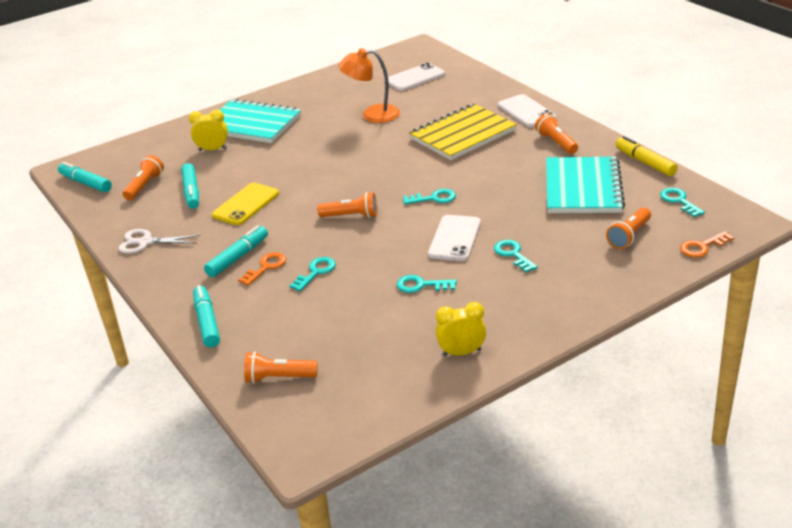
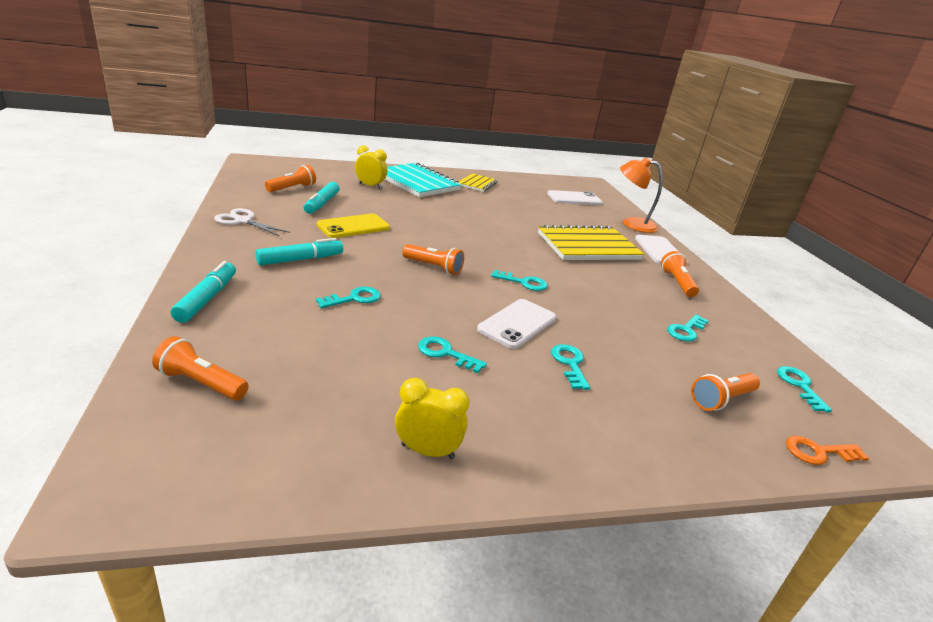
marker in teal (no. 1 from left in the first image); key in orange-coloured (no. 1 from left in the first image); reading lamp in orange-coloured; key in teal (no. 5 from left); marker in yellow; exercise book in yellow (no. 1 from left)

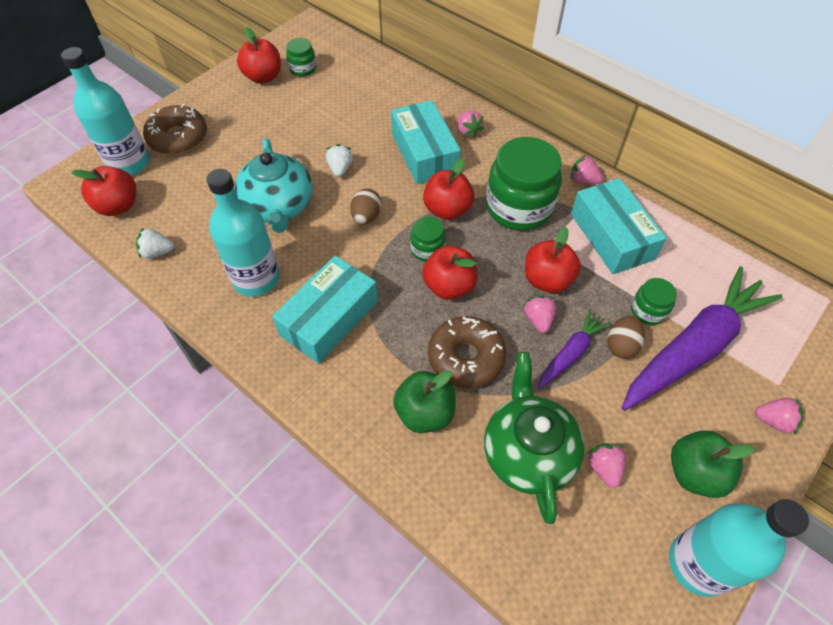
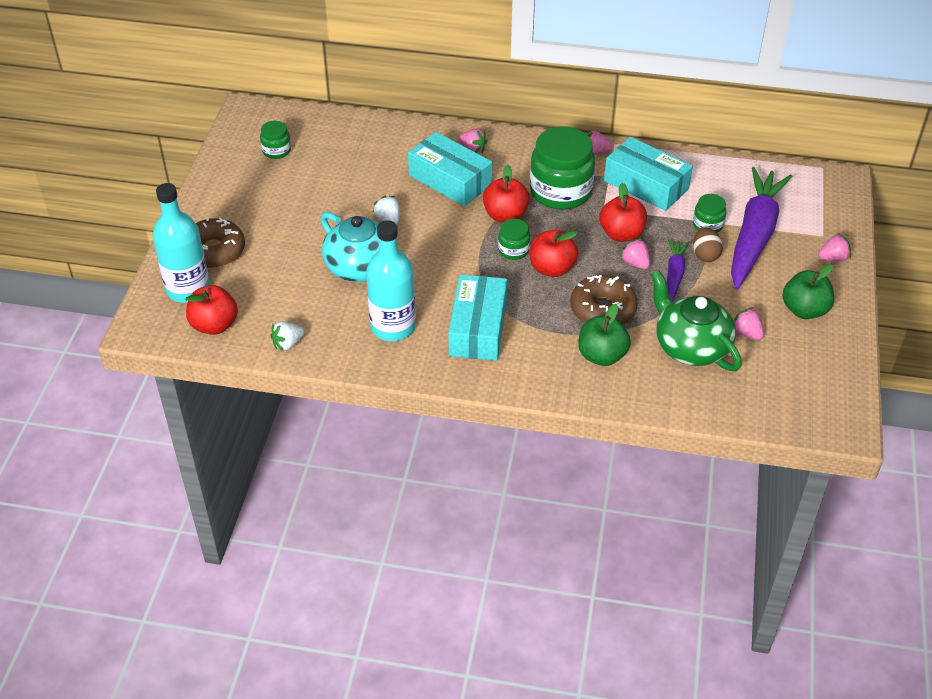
apple in red (no. 2 from left in the first image); toy egg in brown (no. 1 from left in the first image); drink bottle in teal (no. 3 from left in the first image)

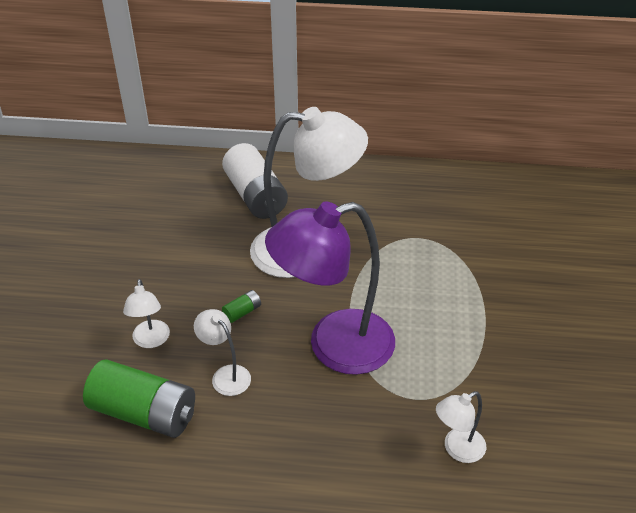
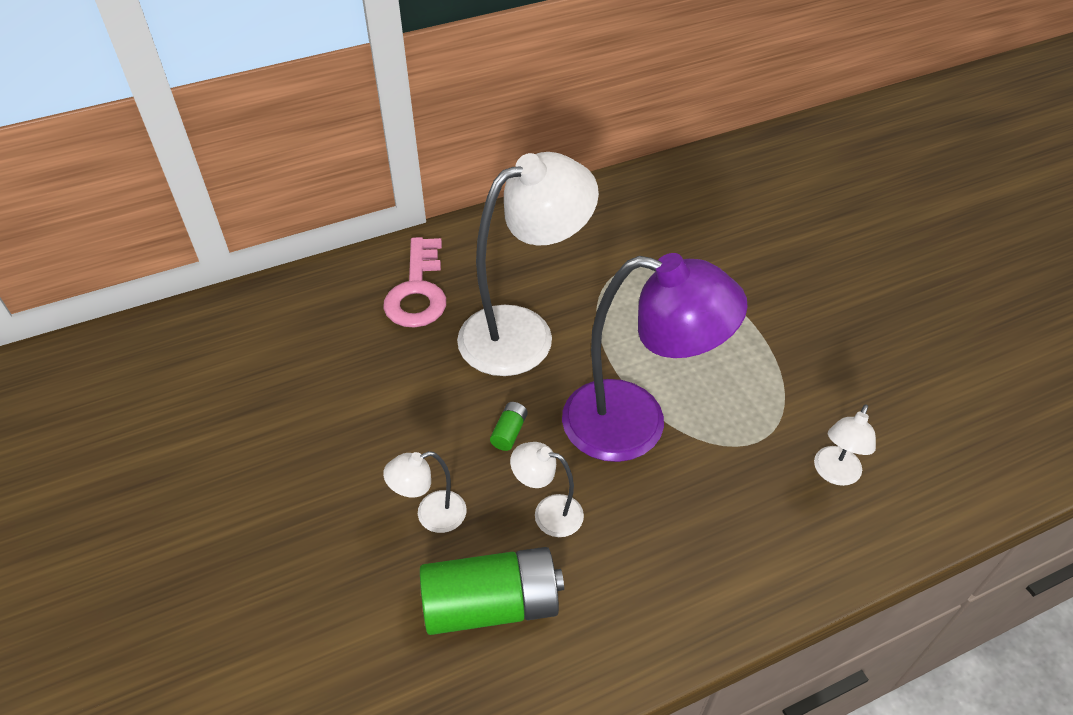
reading lamp in snow-white (no. 1 from left); key in pink; reading lamp in violet

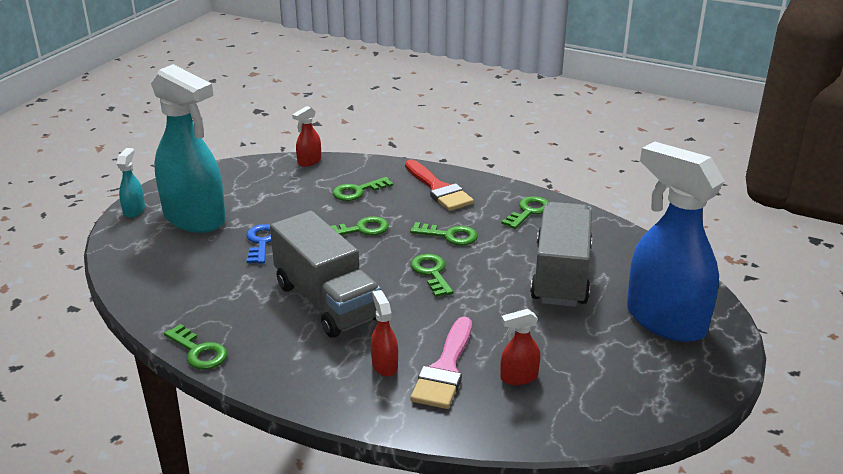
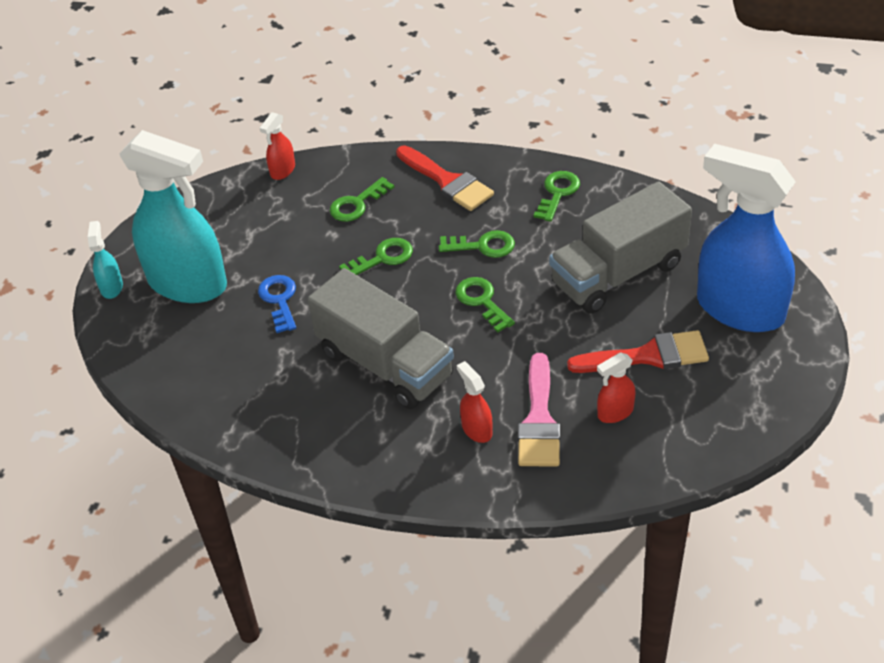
key in leaf-green (no. 1 from left in the first image); lorry in grey (no. 2 from left); brush in red (no. 2 from left)

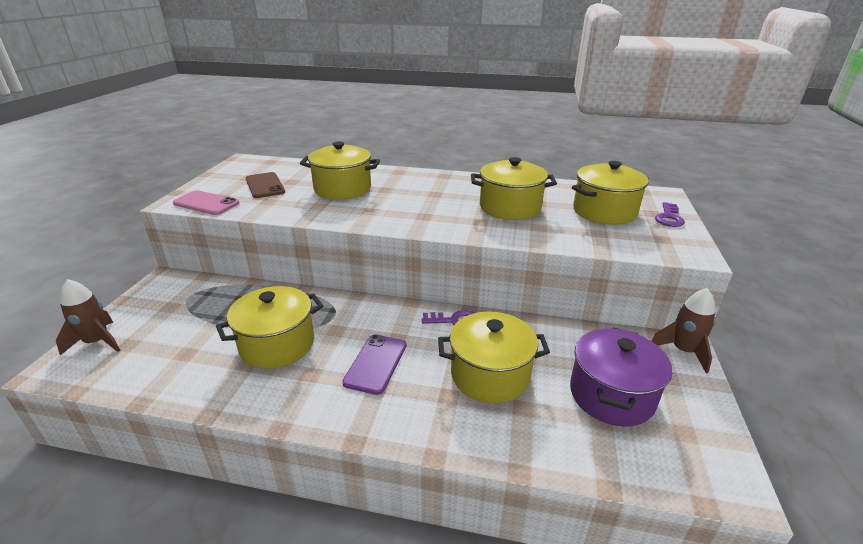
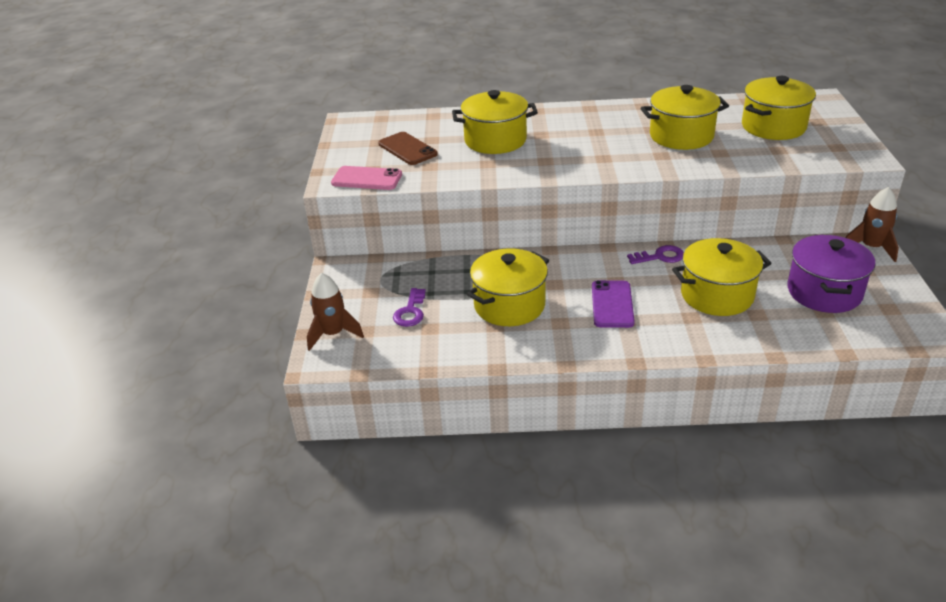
key in violet (no. 1 from left)

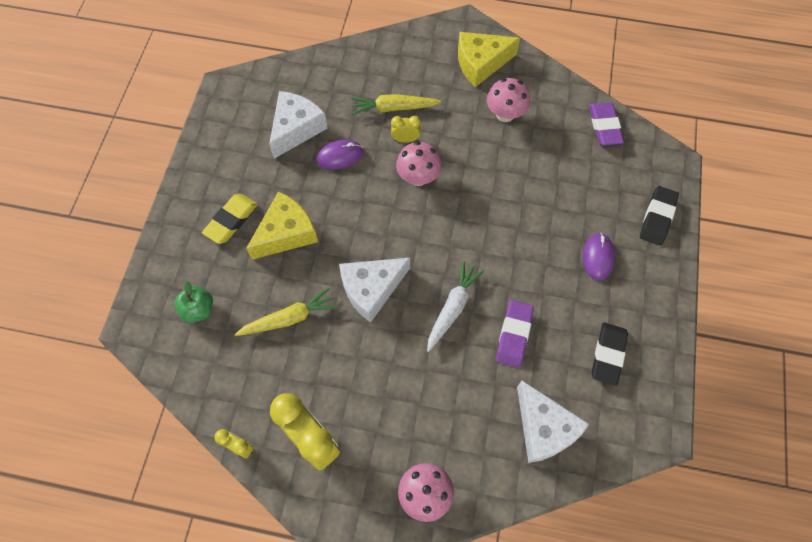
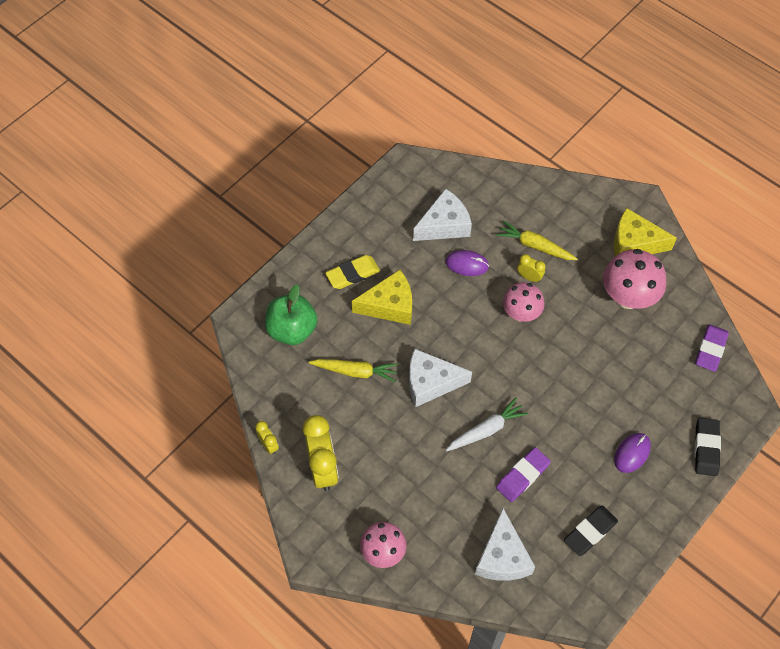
apple in leaf-green; fungus in pink (no. 3 from left); pencil eraser in jet-black (no. 2 from left)

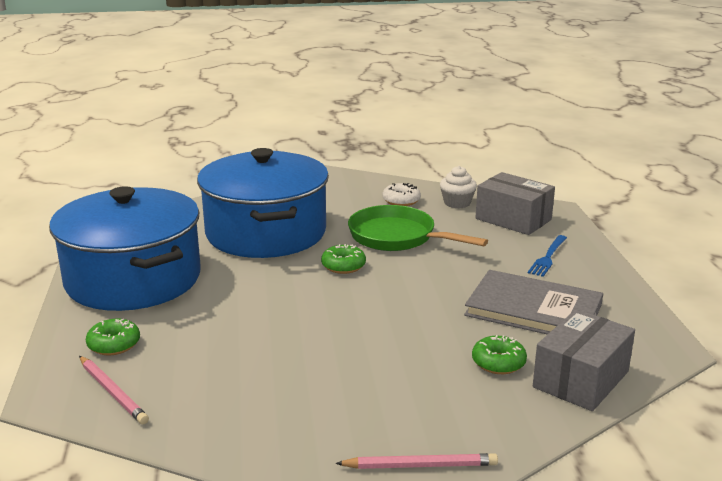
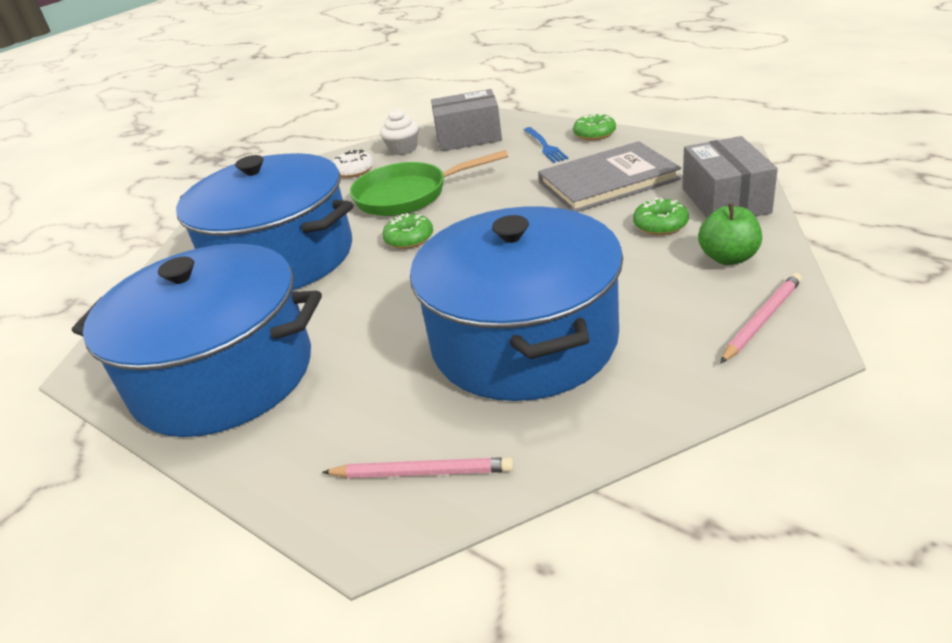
doughnut in leaf-green (no. 2 from left); cooking pot in royal blue (no. 3 from left); apple in leaf-green

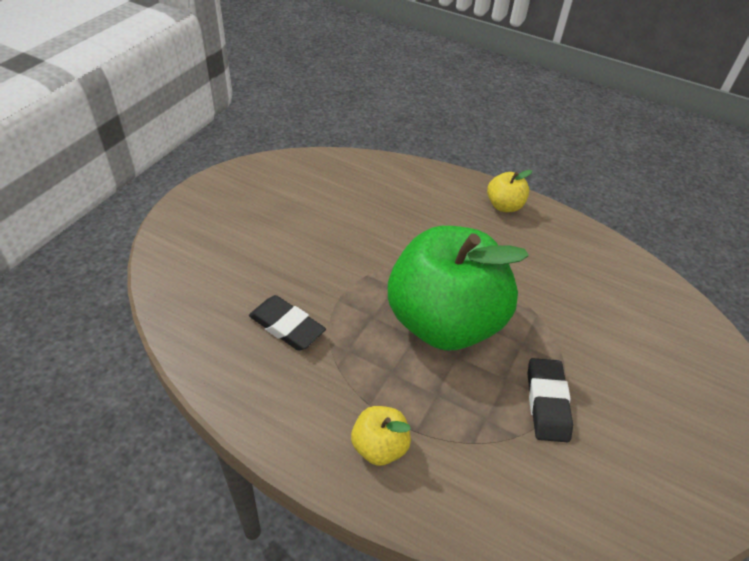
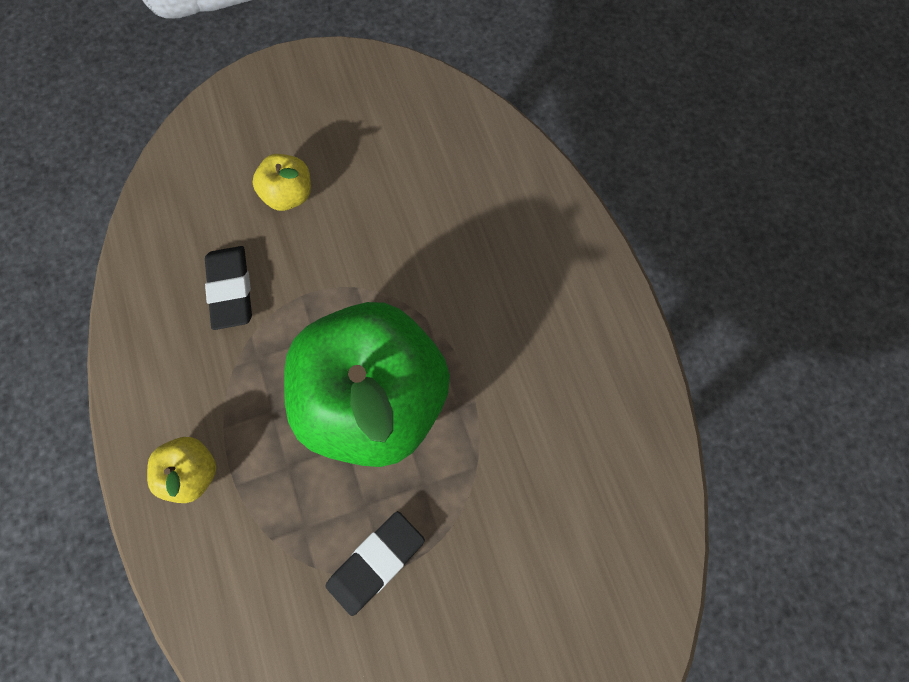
apple in yellow (no. 2 from left)

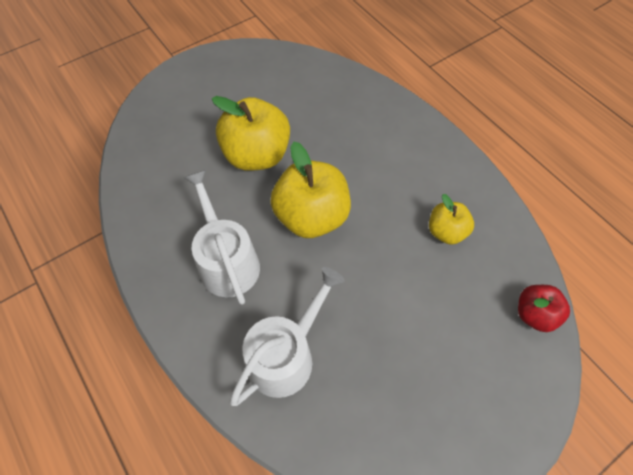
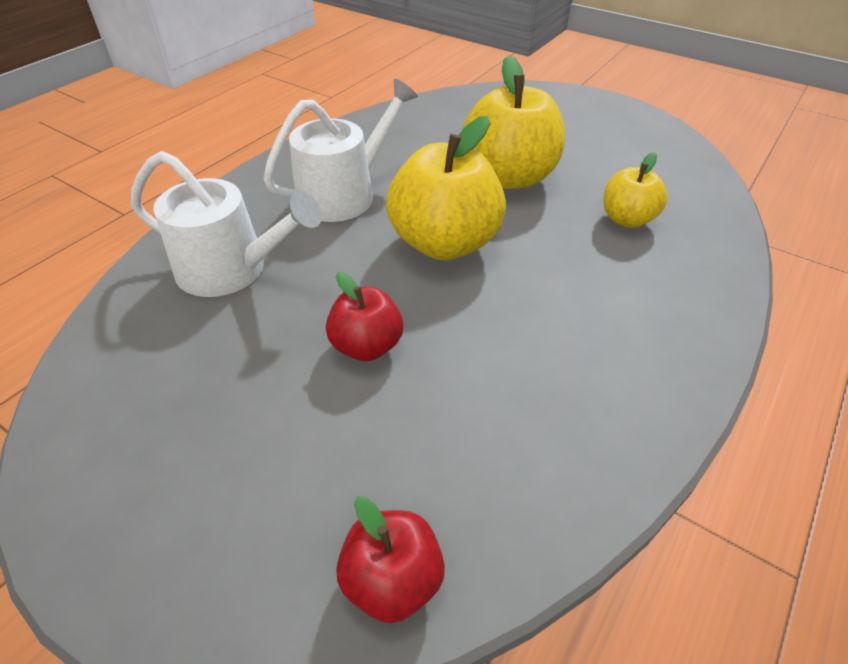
apple in yellow (no. 3 from left); apple in red (no. 1 from left)

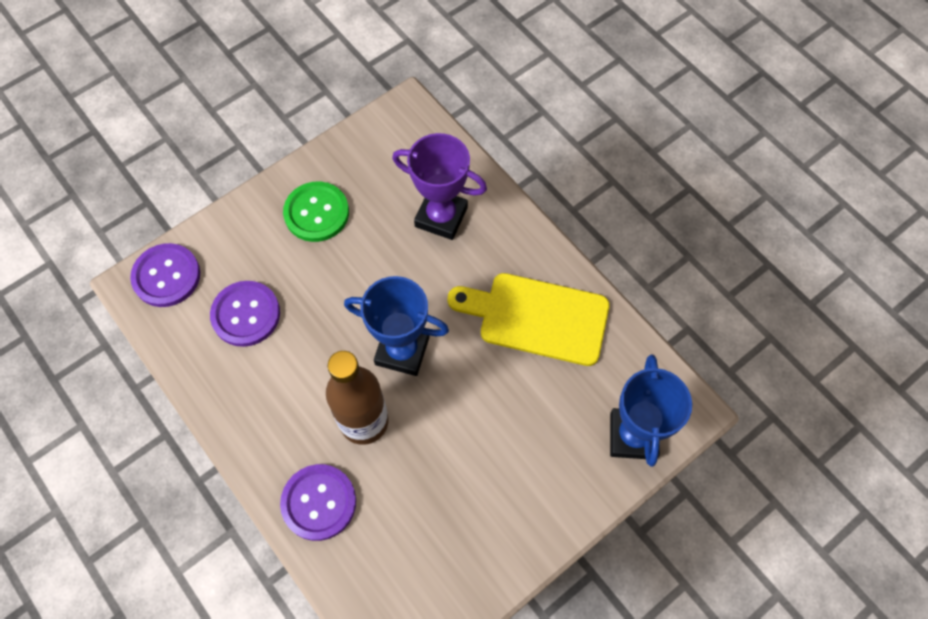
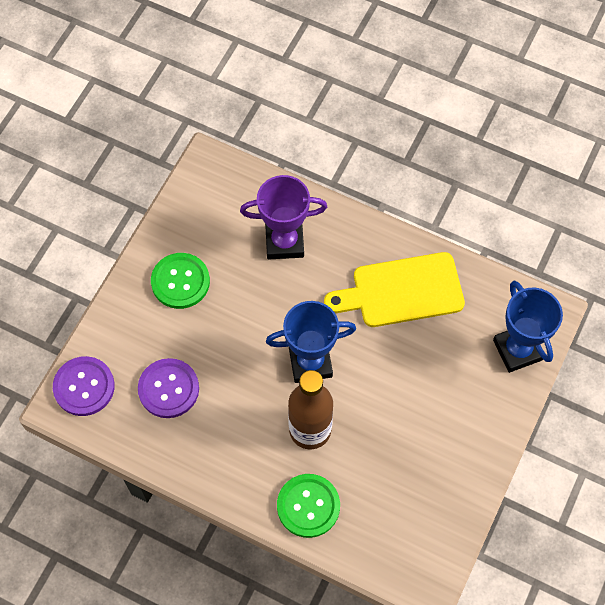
button in leaf-green (no. 2 from left)

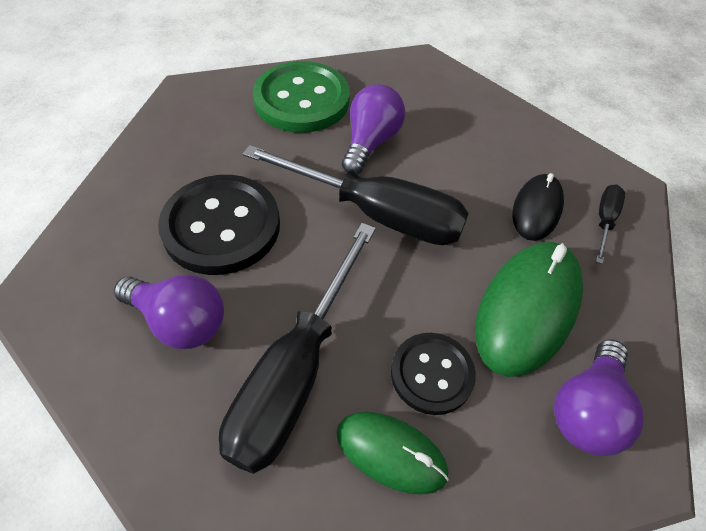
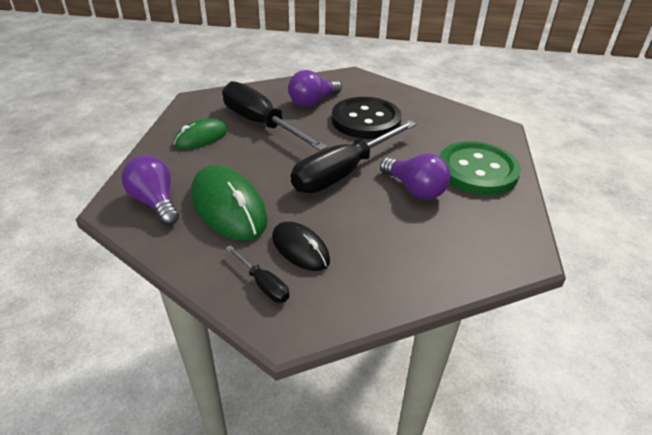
button in jet-black (no. 2 from left in the first image)

